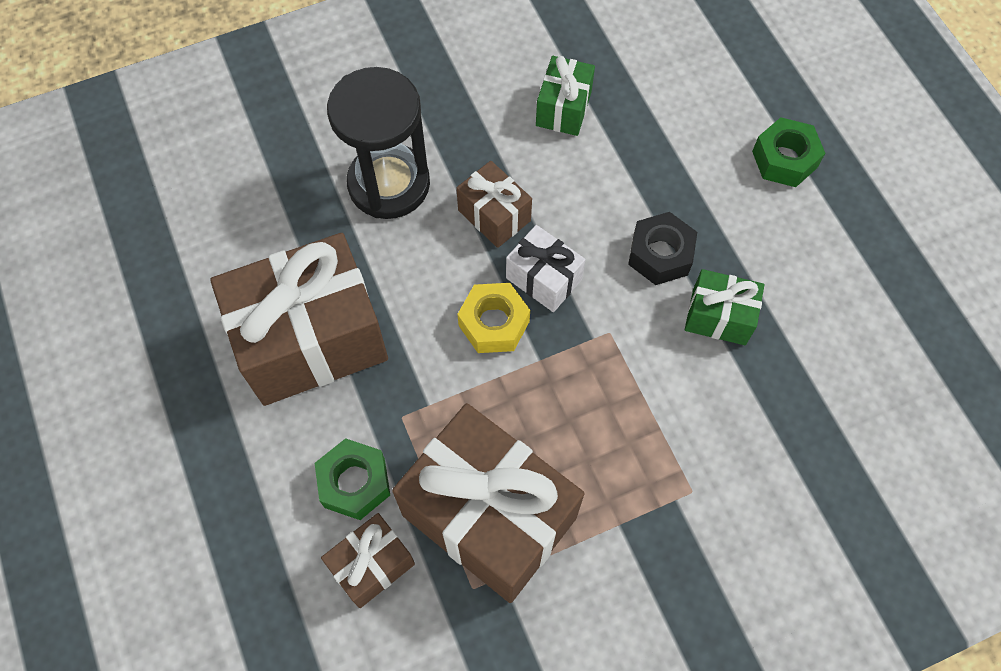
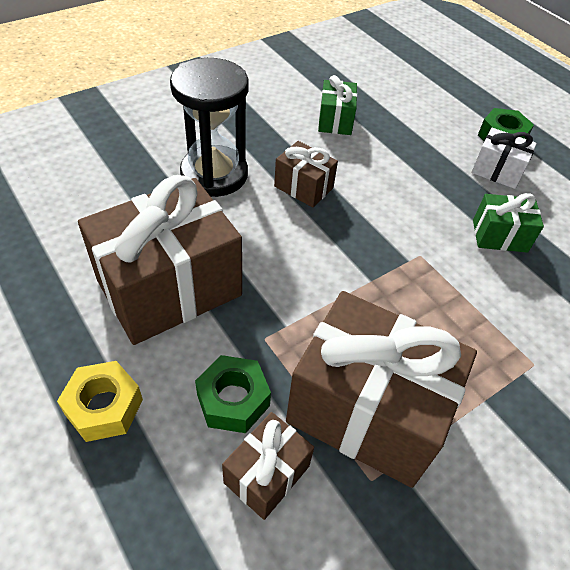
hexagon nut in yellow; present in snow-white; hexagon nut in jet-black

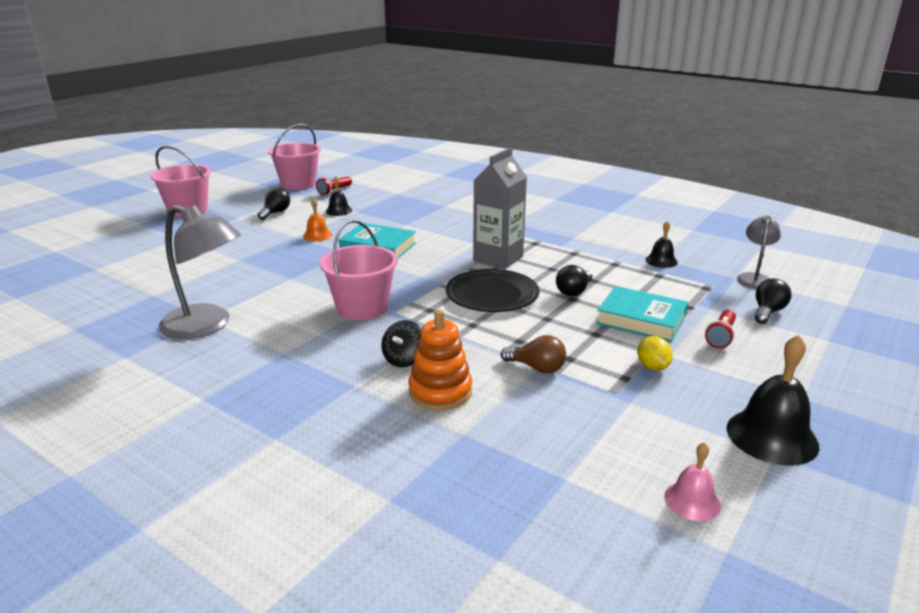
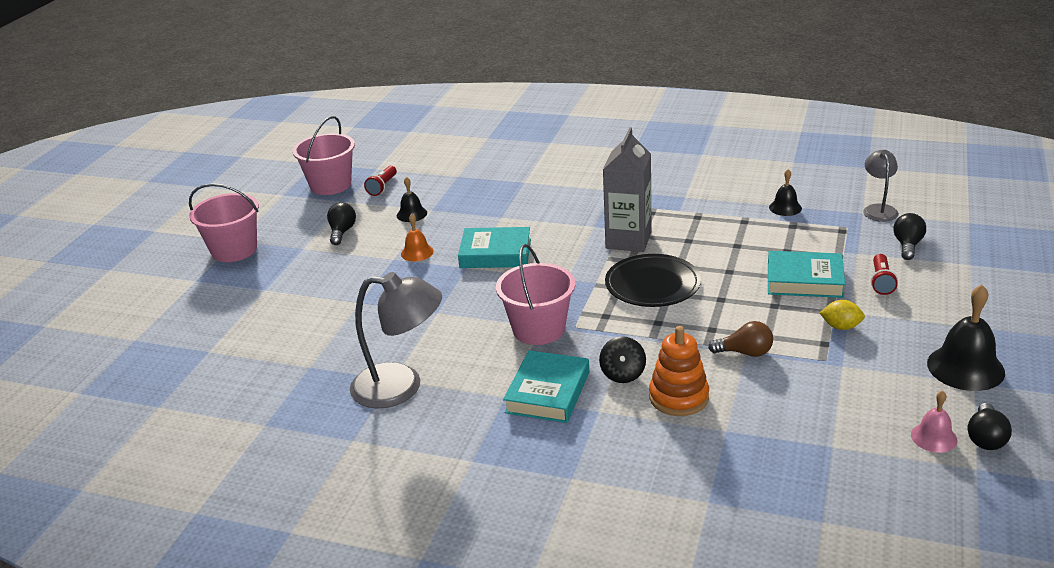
light bulb in jet-black (no. 3 from left); toy lemon in yellow; hardback in teal (no. 2 from left)

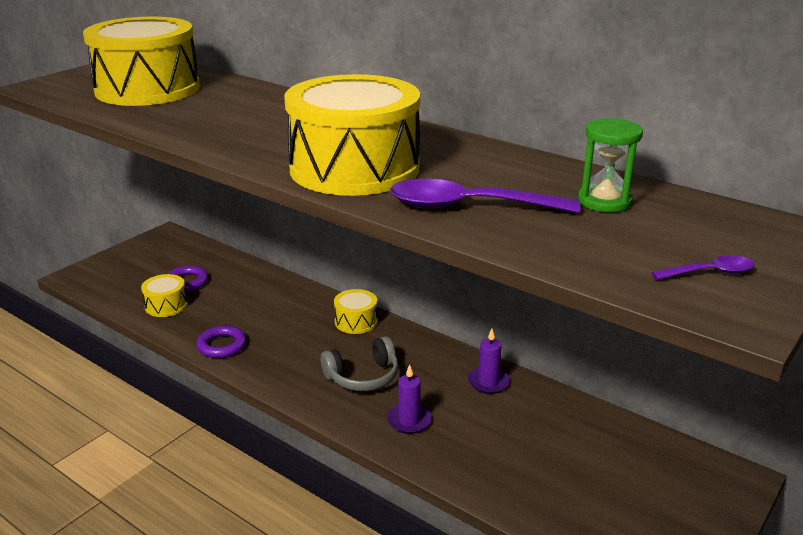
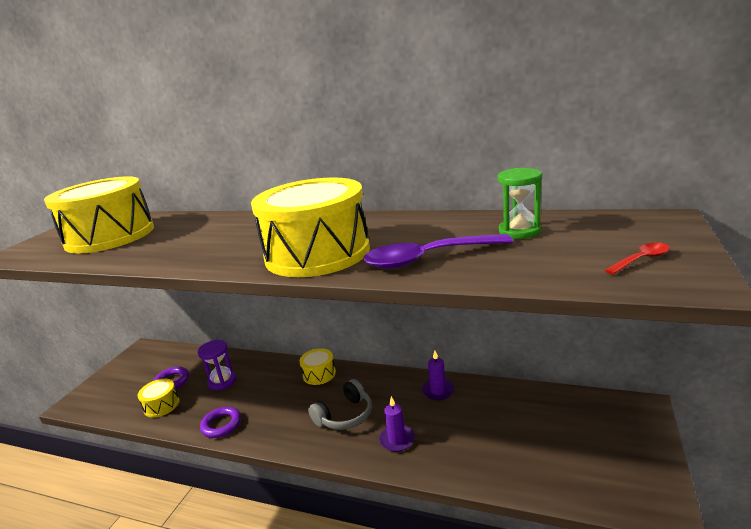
spoon in red; sandglass in violet

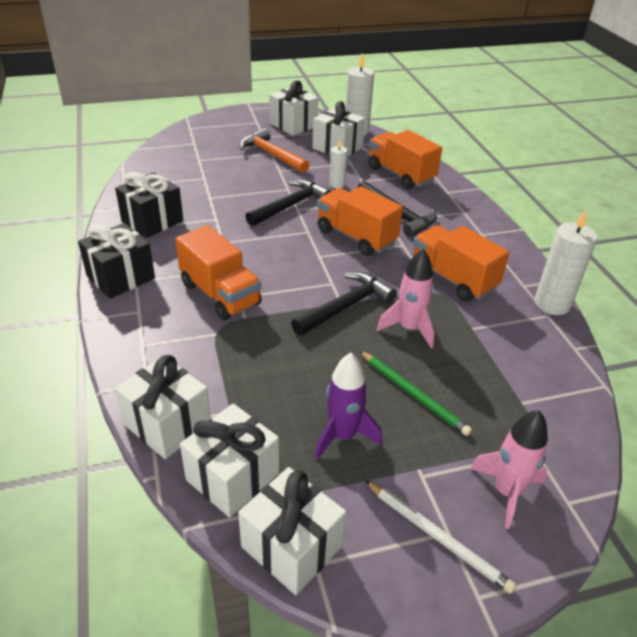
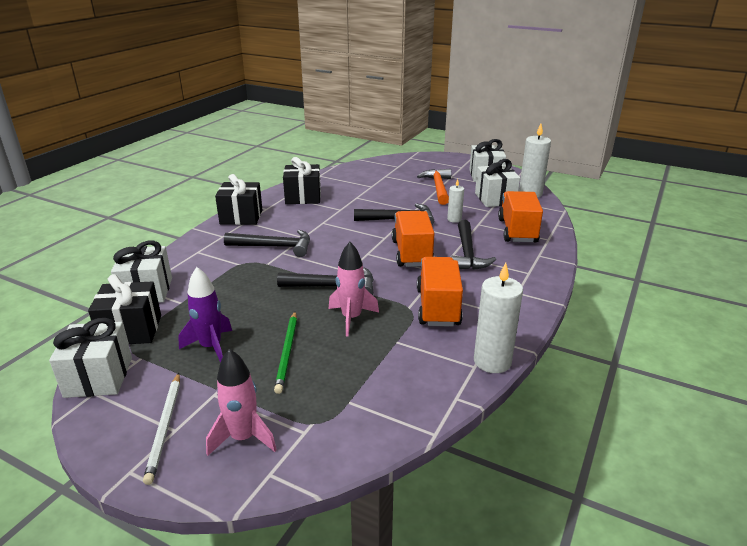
hammer in jet-black (no. 1 from left); present in jet-black (no. 1 from left)

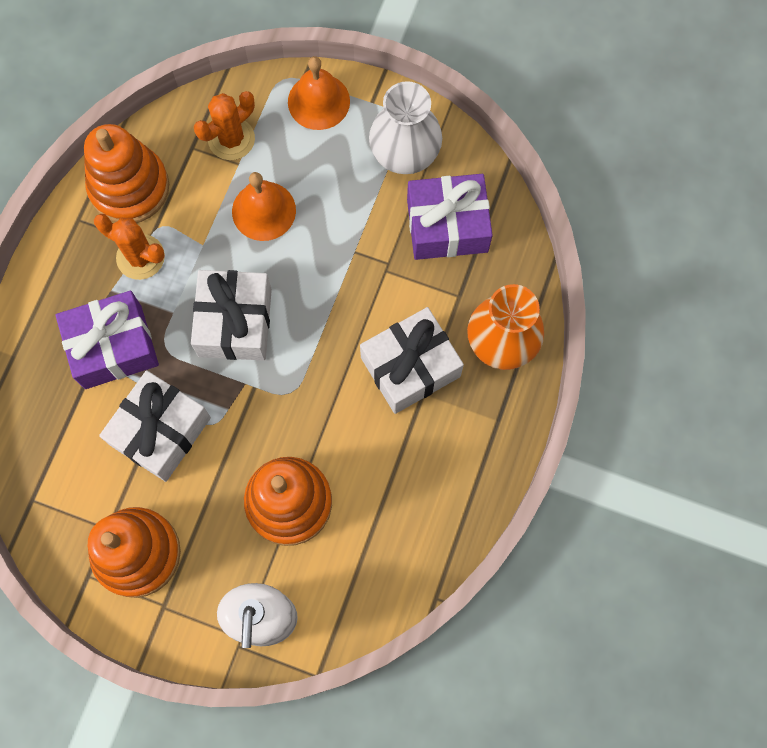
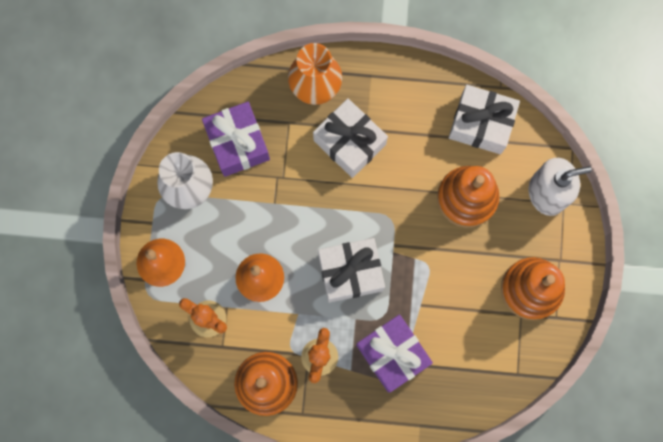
present in snow-white (no. 3 from left)

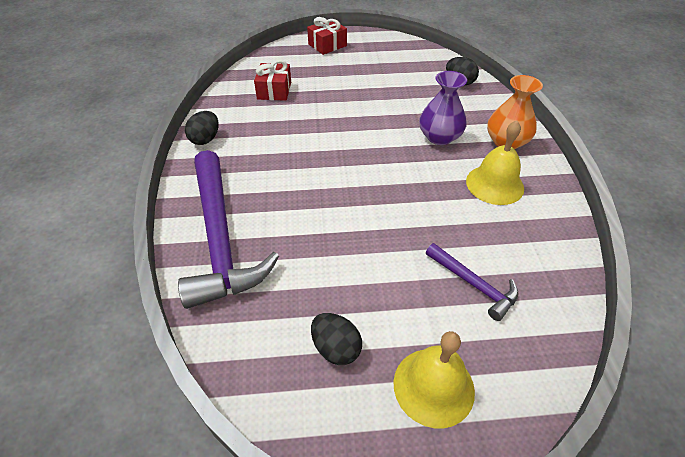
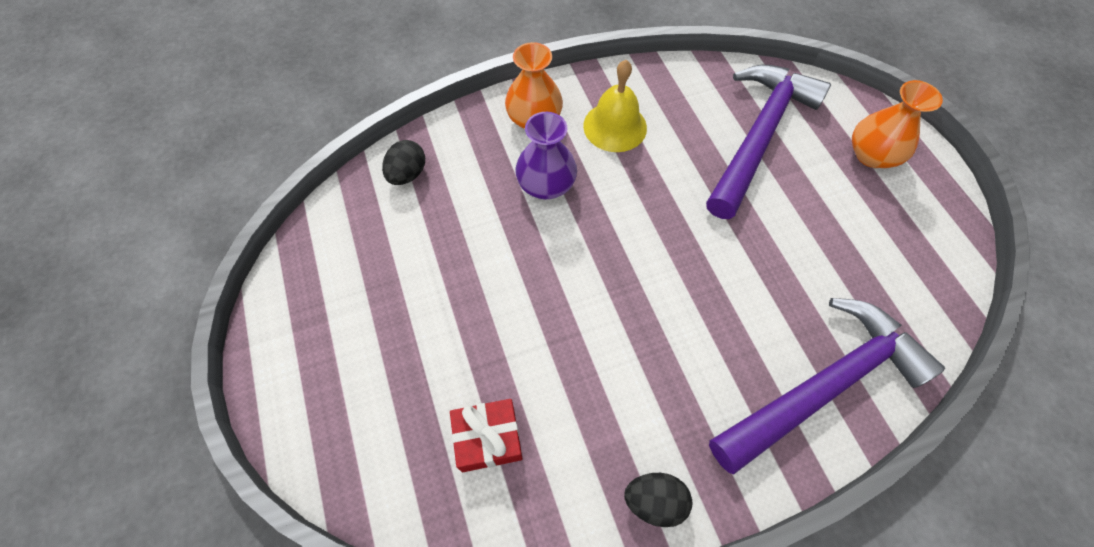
present in red (no. 2 from left in the first image); toy egg in jet-black (no. 2 from left in the first image); tall vase in orange-coloured (no. 2 from left); hammer in violet (no. 1 from left)

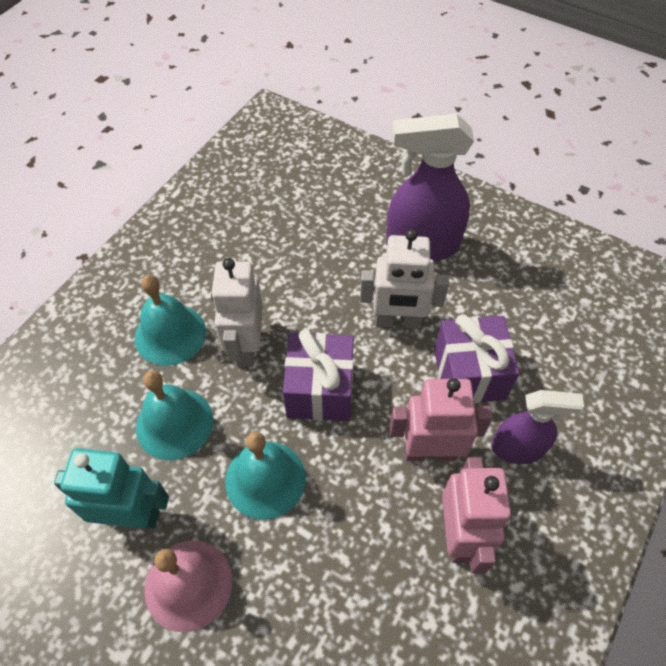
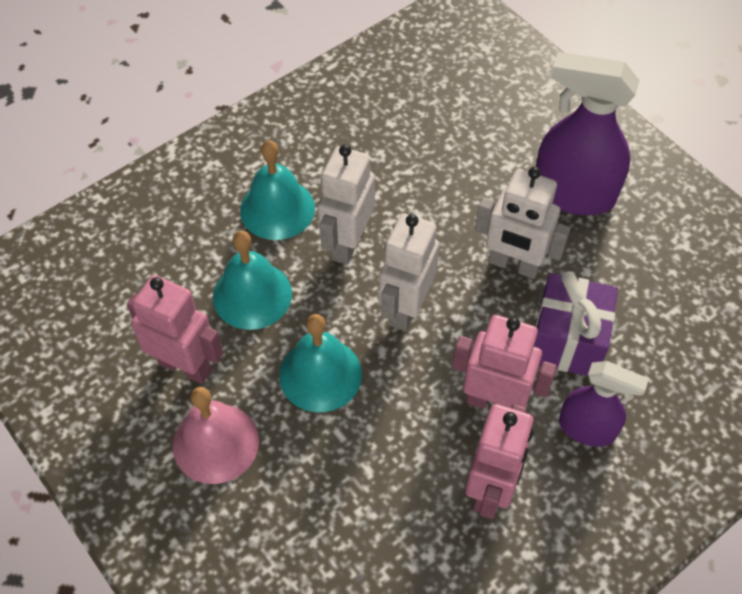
robot in pink (no. 1 from left); robot in snow-white (no. 2 from left)

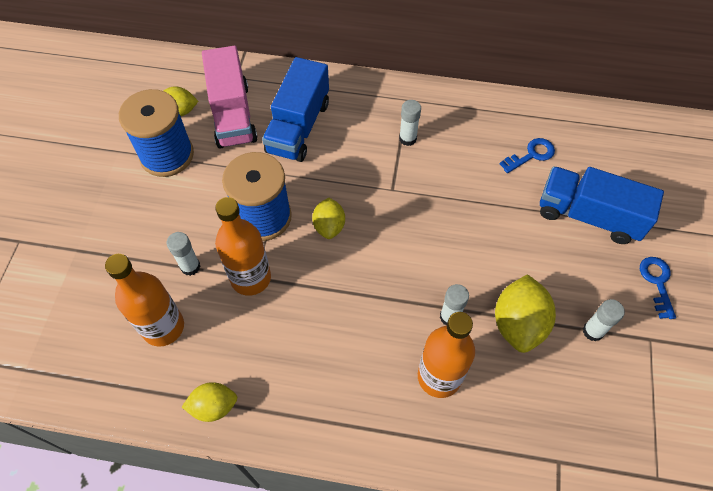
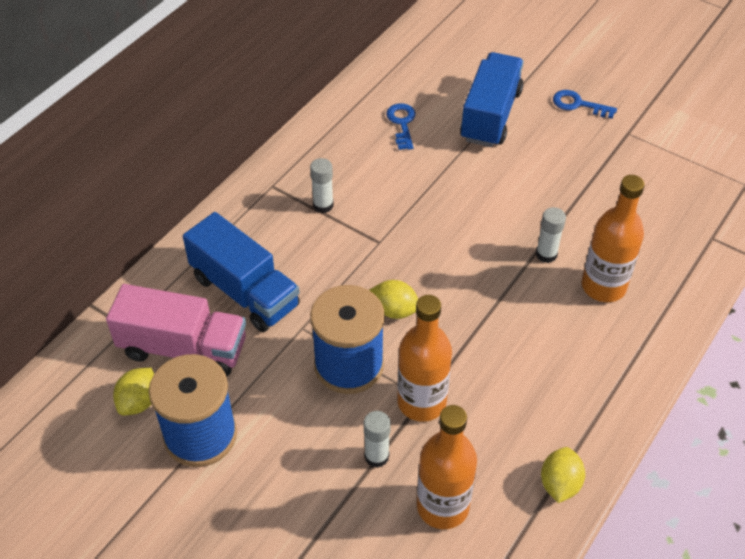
toy lemon in yellow (no. 4 from left in the first image); lorry in royal blue (no. 2 from left); glue stick in snow-white (no. 4 from left in the first image)

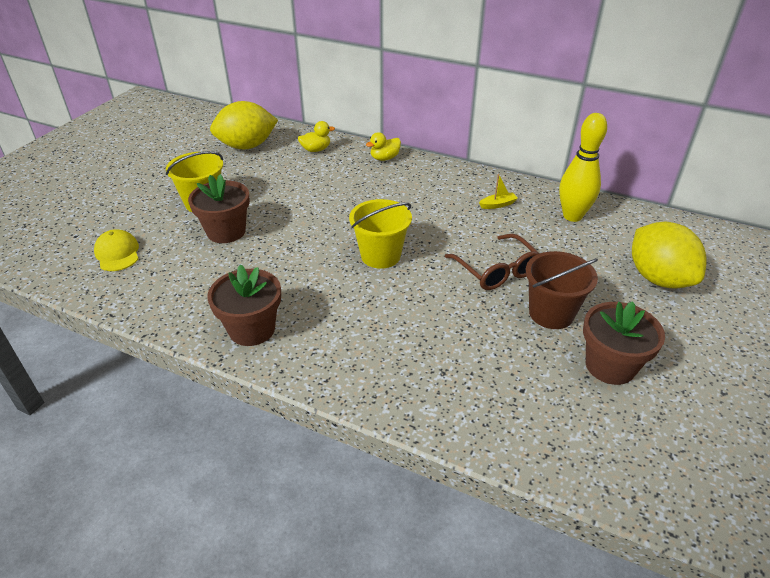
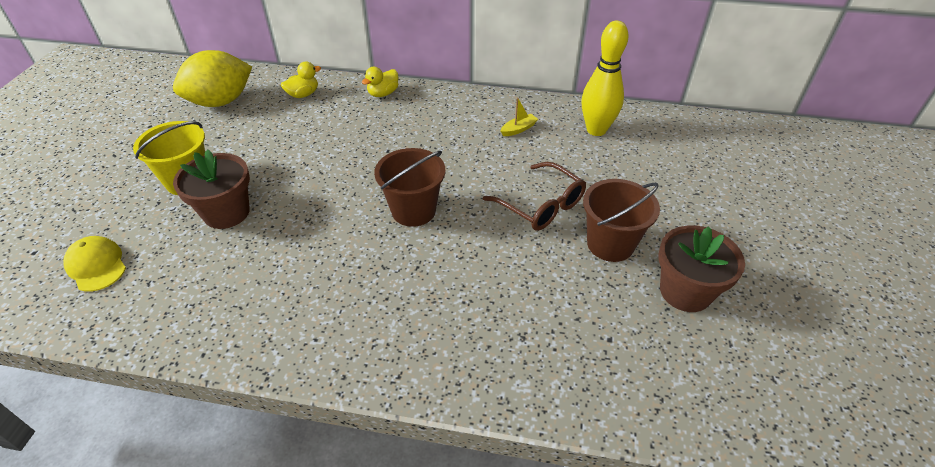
potted plant in brown (no. 2 from left in the first image); pail in brown (no. 1 from left); toy lemon in yellow (no. 2 from left in the first image)

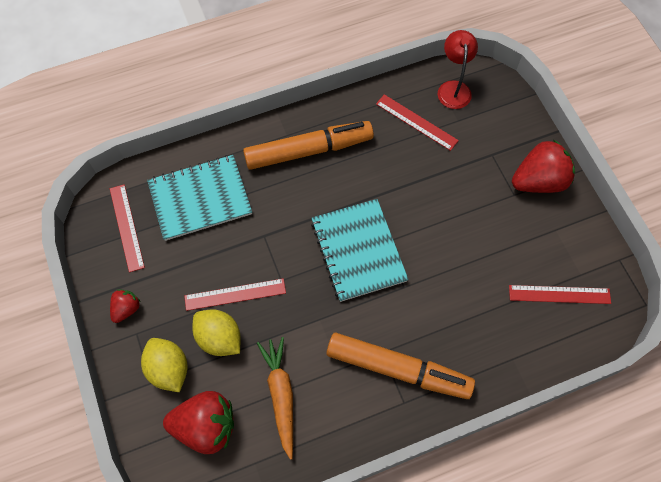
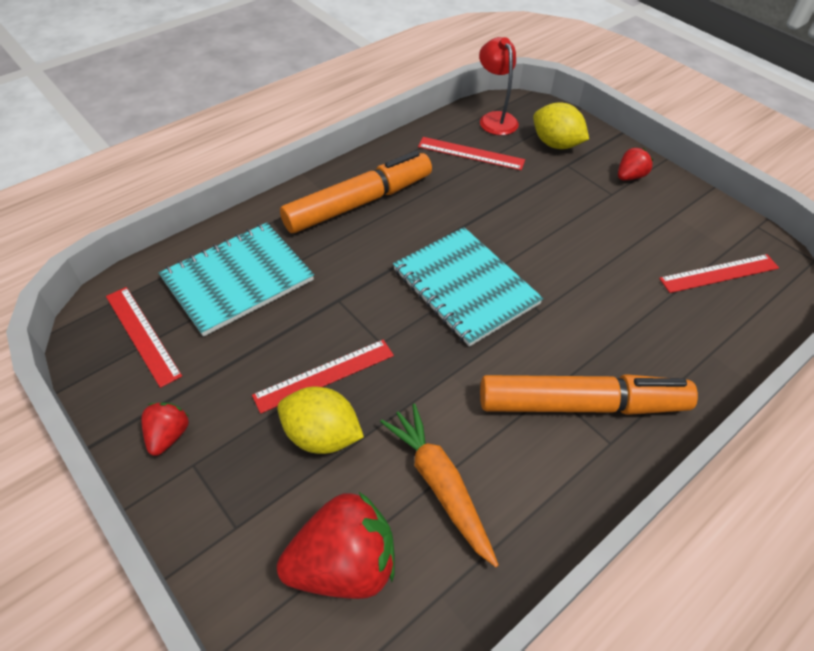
toy lemon in yellow (no. 2 from left); strawberry in red (no. 3 from left)

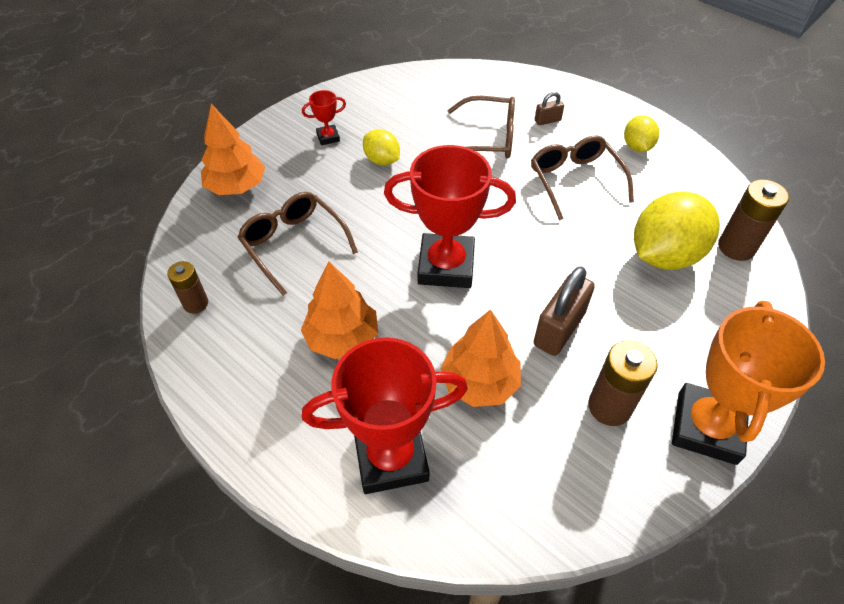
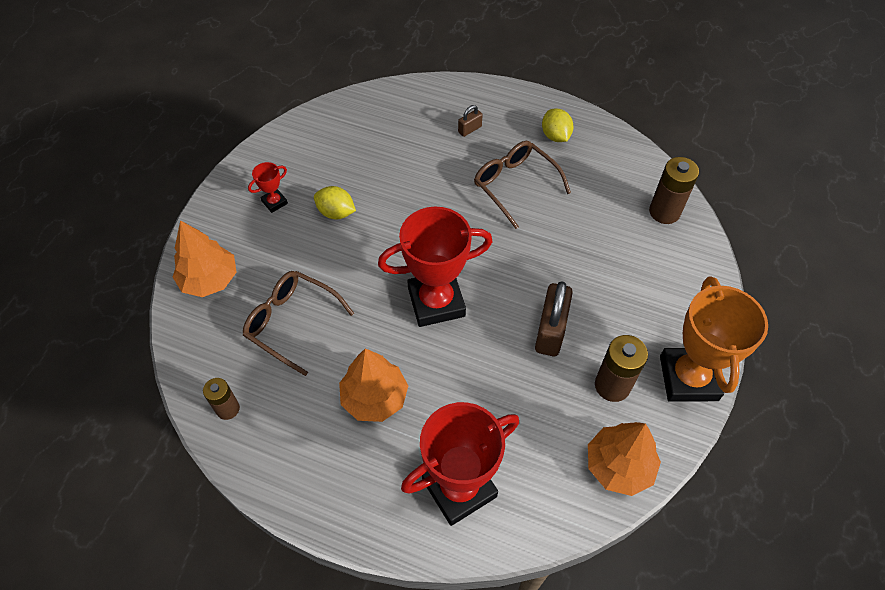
tree in orange-coloured (no. 3 from left); eyeglasses in brown (no. 2 from left in the first image); toy lemon in yellow (no. 3 from left in the first image)

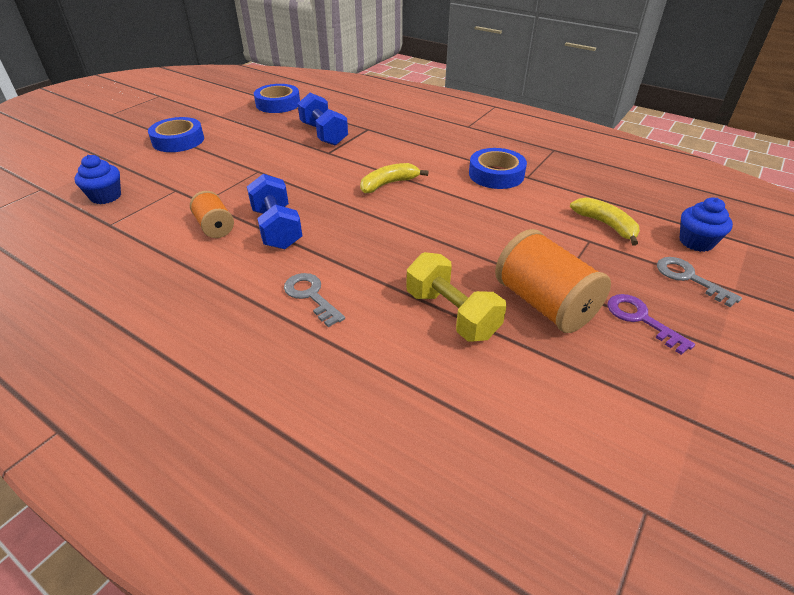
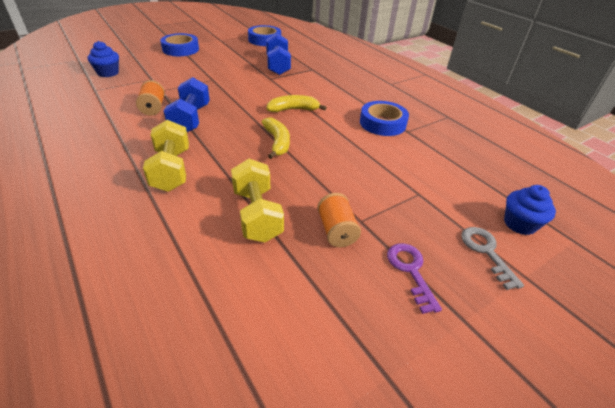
free weight in yellow (no. 1 from left); bobbin in orange-coloured (no. 2 from left); banana fruit in yellow (no. 1 from left)

